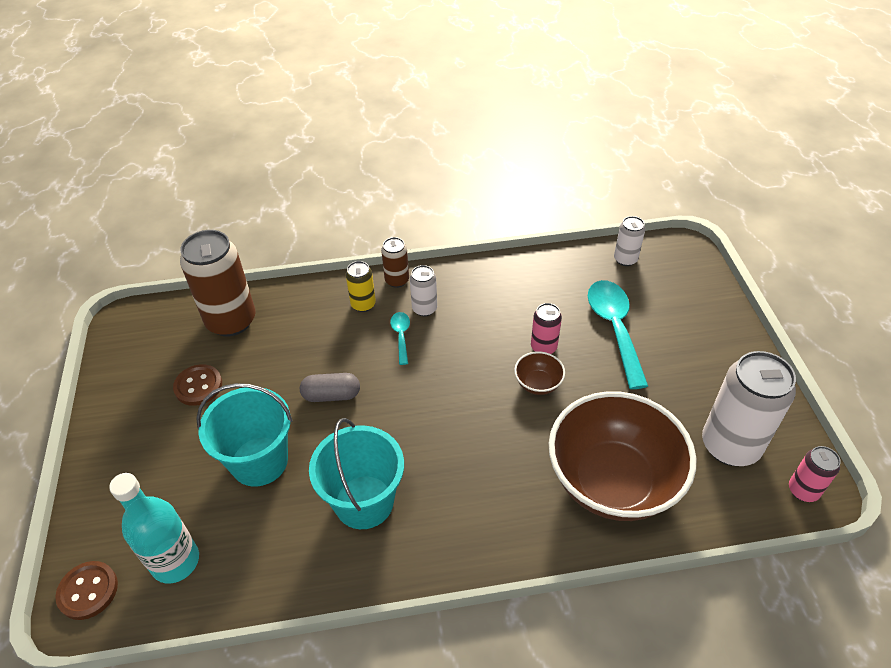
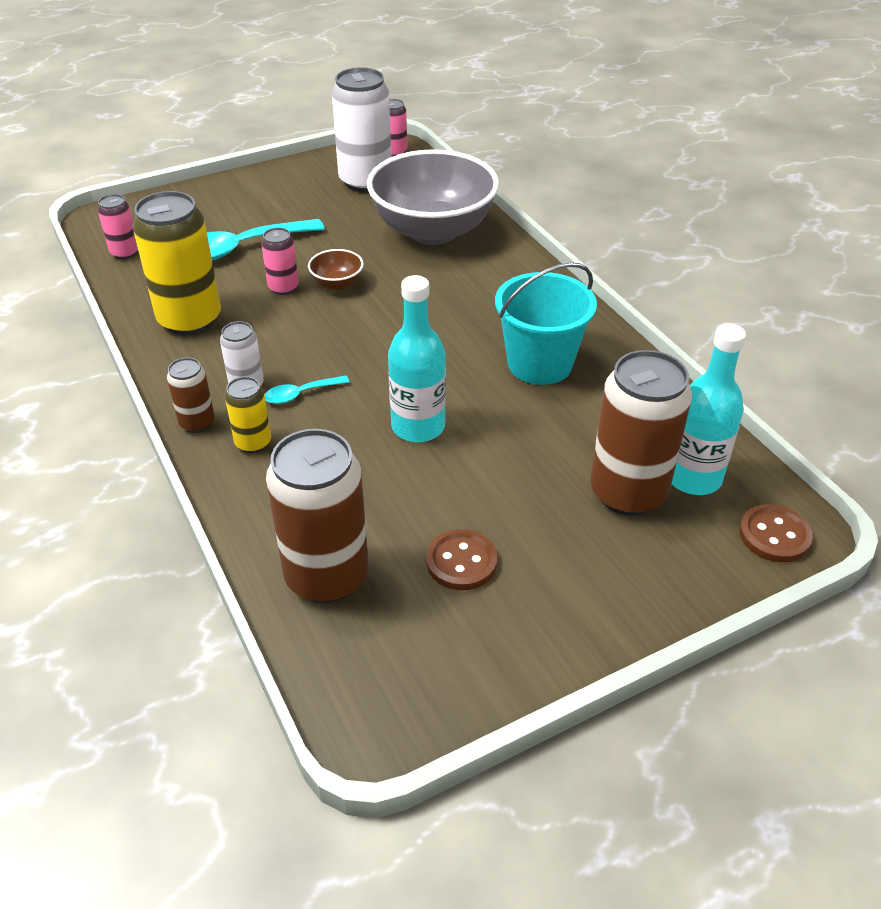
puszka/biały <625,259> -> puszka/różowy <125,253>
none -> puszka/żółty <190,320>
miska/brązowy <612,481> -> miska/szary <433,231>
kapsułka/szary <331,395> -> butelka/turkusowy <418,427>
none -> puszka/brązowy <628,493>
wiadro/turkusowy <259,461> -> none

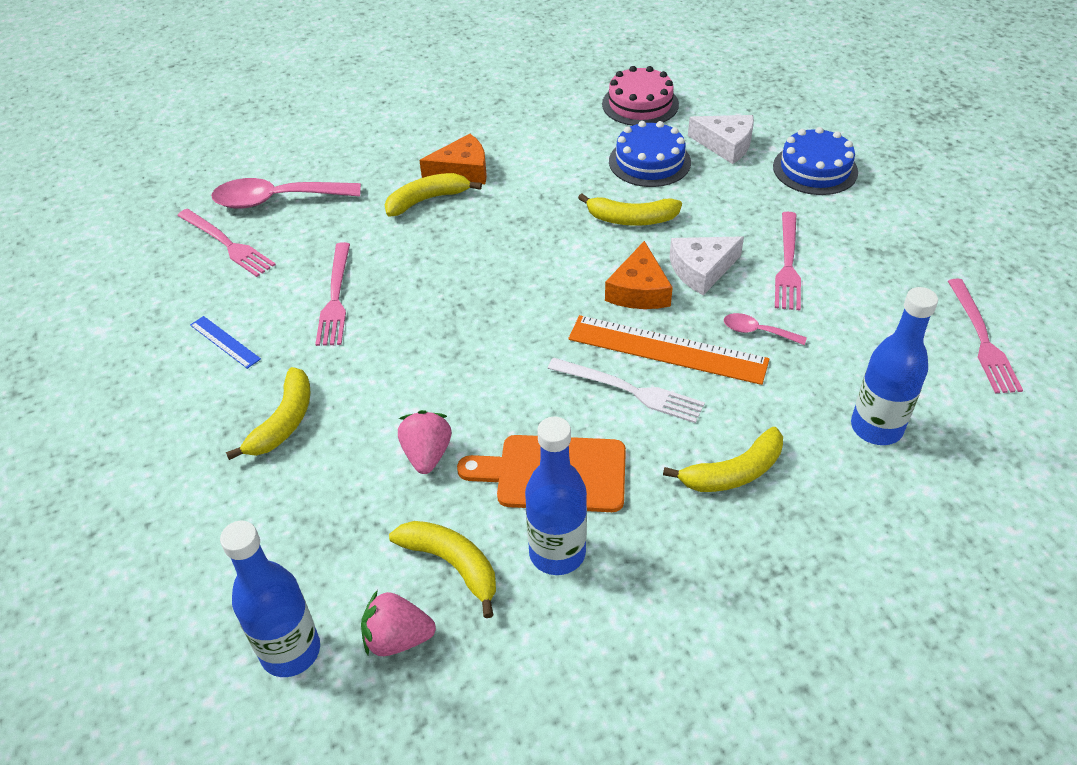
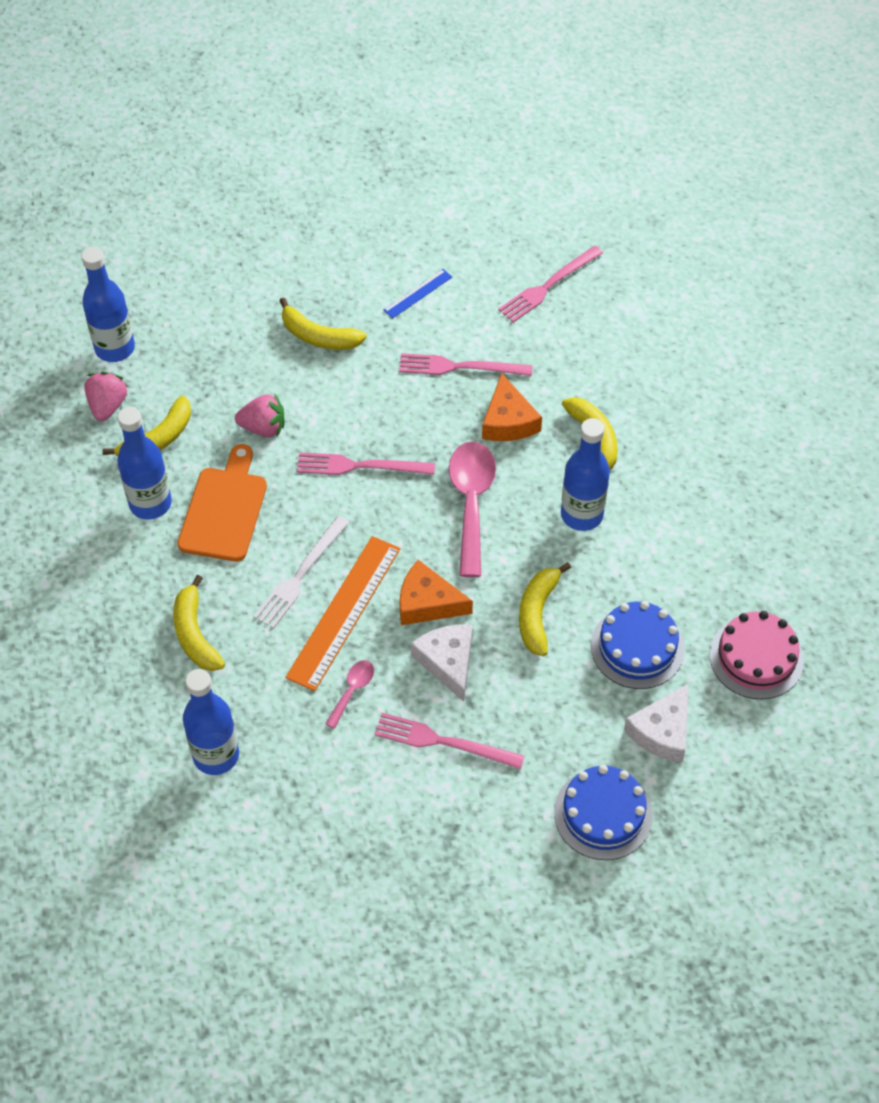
widelec/różowy <982,339> -> widelec/różowy <360,466>, moved
łyżka/różowy <276,200> -> łyżka/różowy <471,502>, moved
ser/pomarańczowy <462,171> -> ser/pomarańczowy <508,421>, moved
none -> butelka/niebieski <582,515>

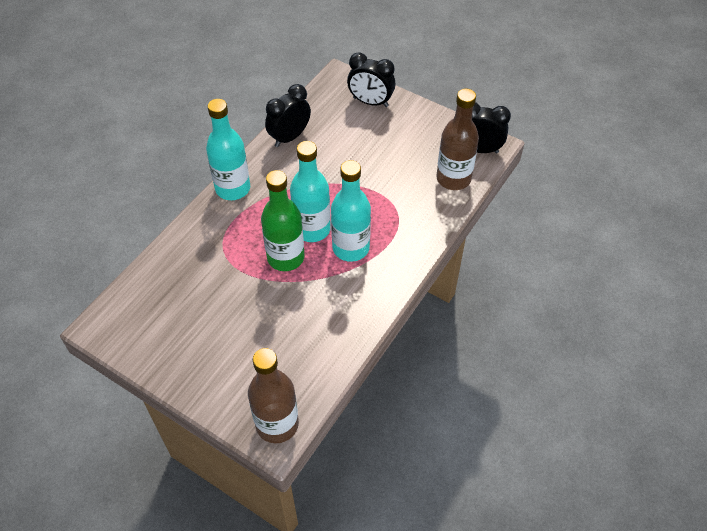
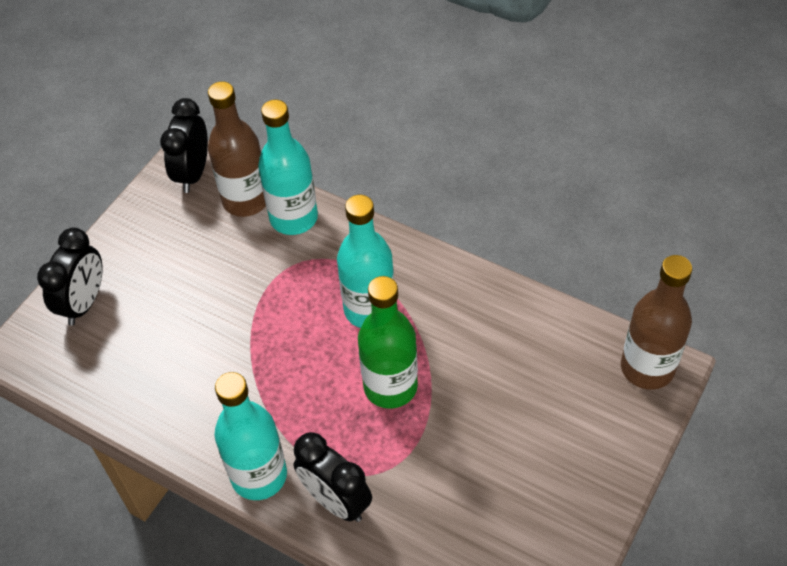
butelka/turkusowy <312,229> -> butelka/turkusowy <294,218>, moved
budzik/czarny <289,137> -> budzik/czarny <336,501>, moved

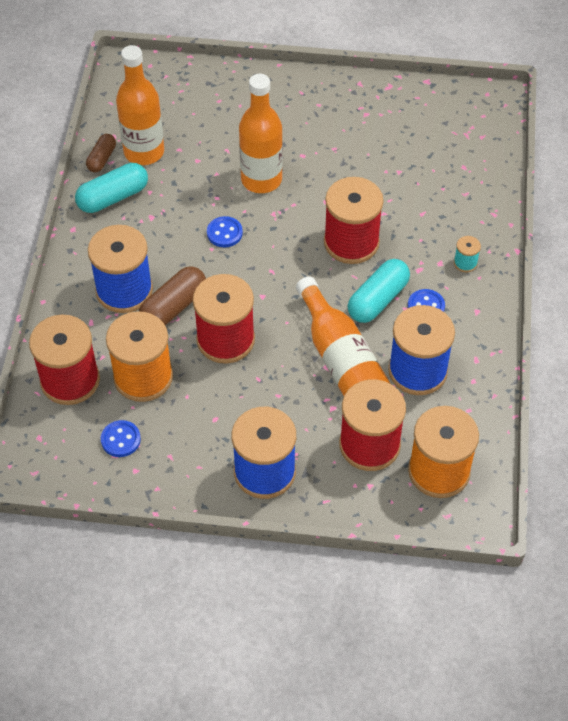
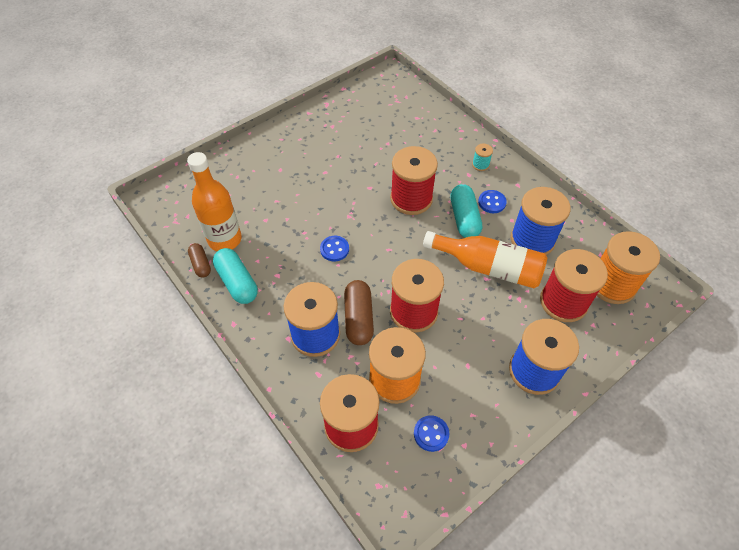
kapsułka/turkusowy <113,197> -> kapsułka/turkusowy <237,282>, 45 degrees counterclockwise
butelka/pomarańczowy <261,179> -> none

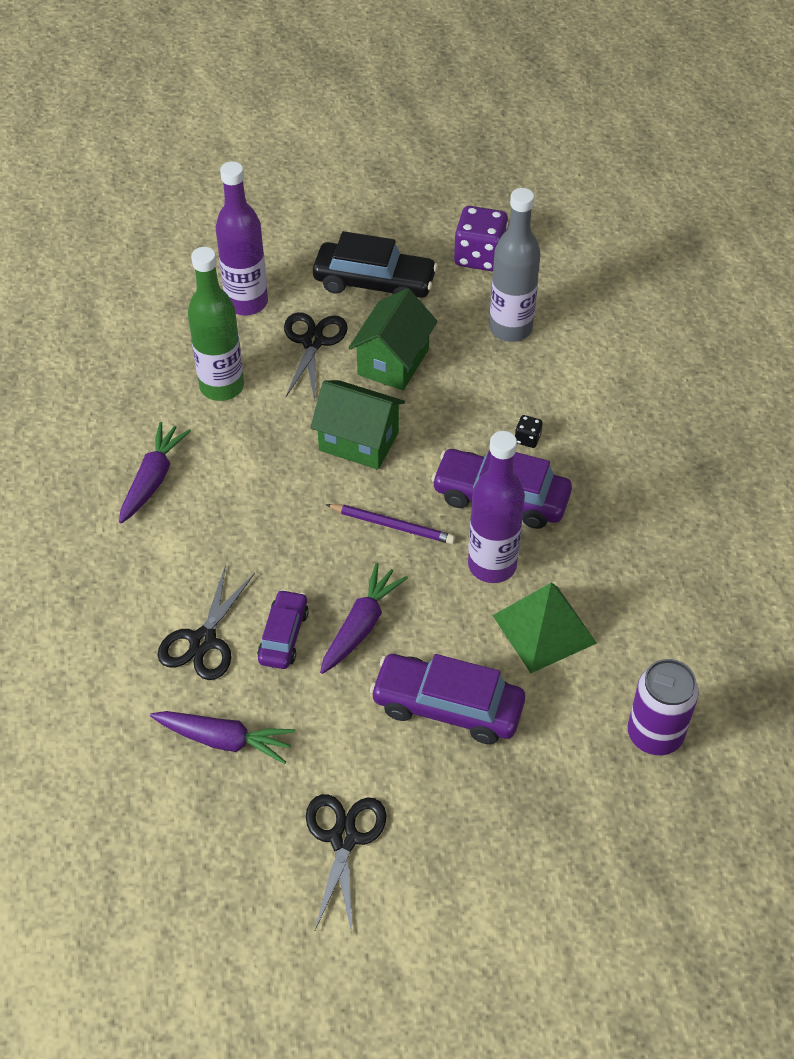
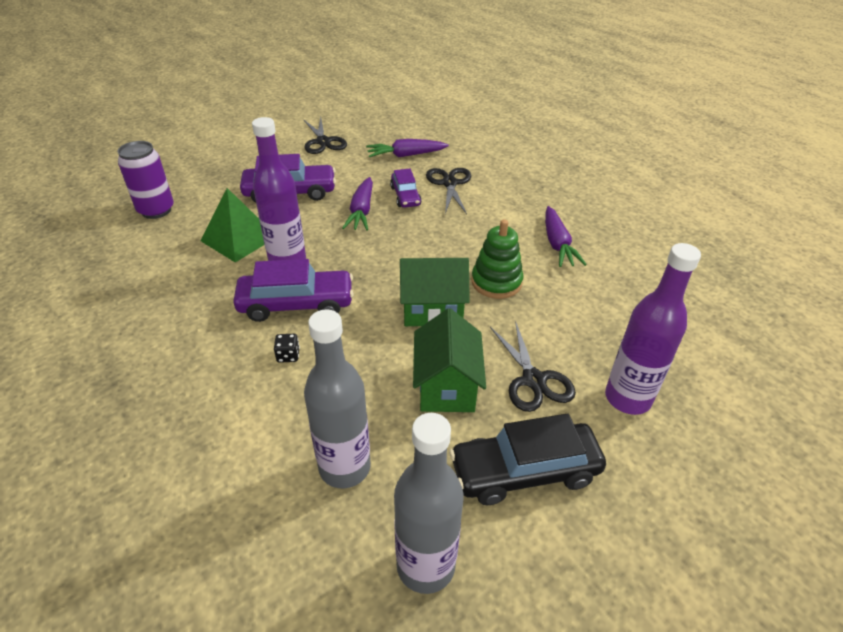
kostka do gry/fioletowy <479,256> -> butelka/szary <425,566>
none -> zabawka nakładanka/zielony <496,282>
butelka/zielony <222,386> -> none
ołówek/fioletowy <392,525> -> none

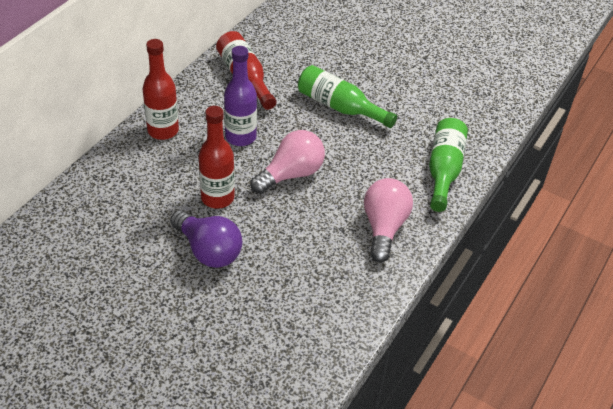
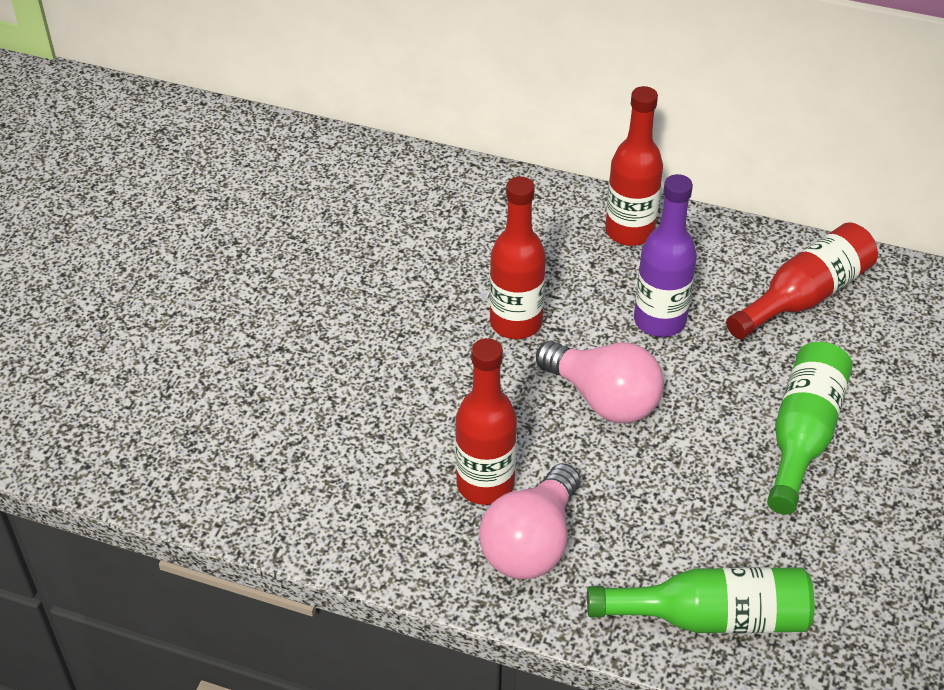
none -> butelka/czerwony <485,484>
żarówka/różowy <384,227> -> żarówka/różowy <531,543>, 120 degrees clockwise
żarówka/fioletowy <208,250> -> none

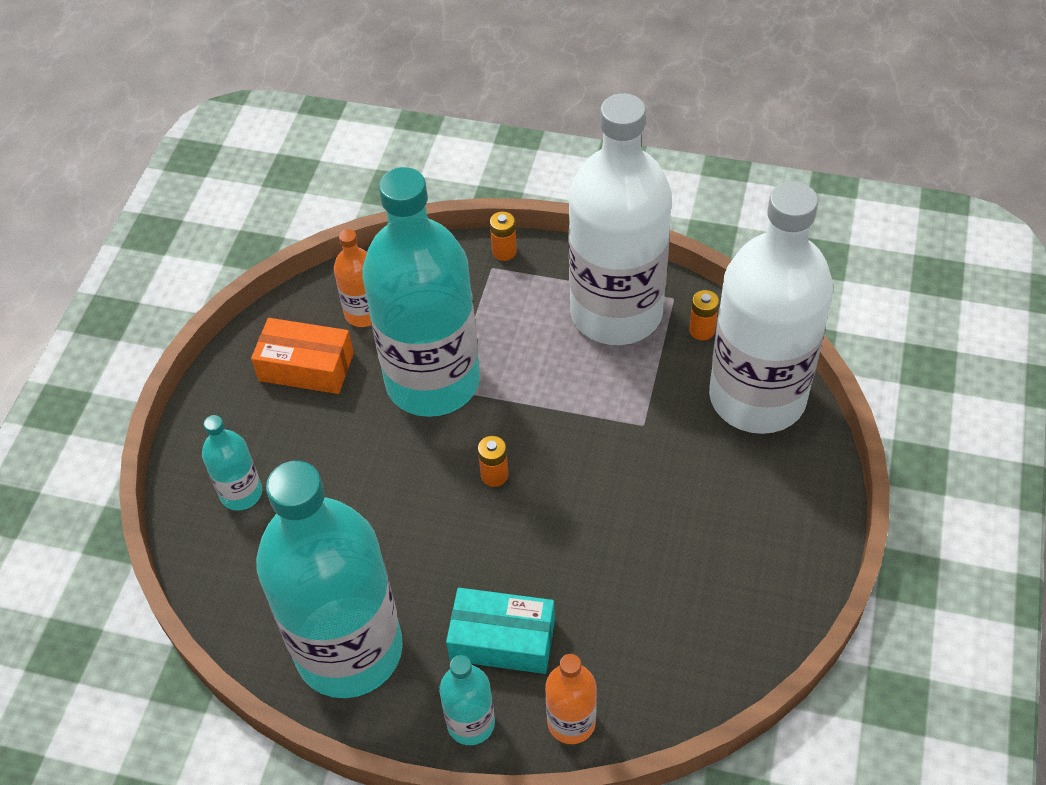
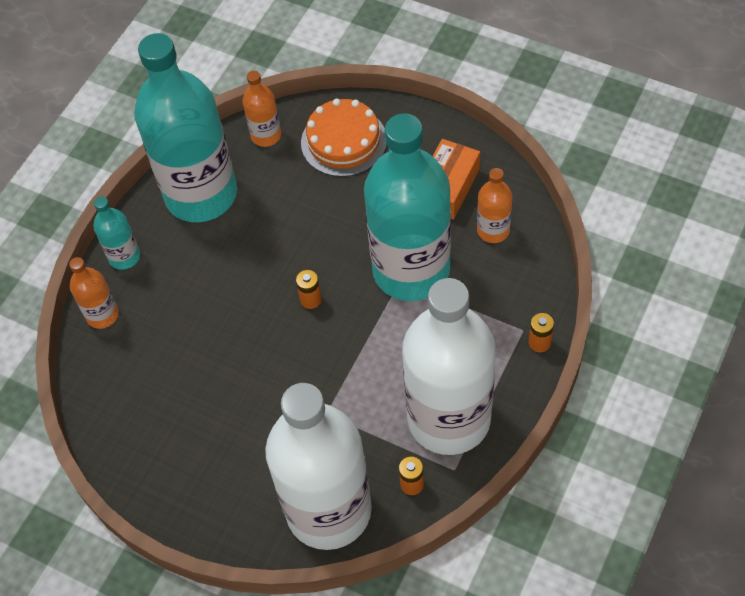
none -> butelka/pomarańczowy <266,135>
butelka/turkusowy <241,493> -> tort/pomarańczowy <344,141>
pudełko/turkusowy <502,640> -> none

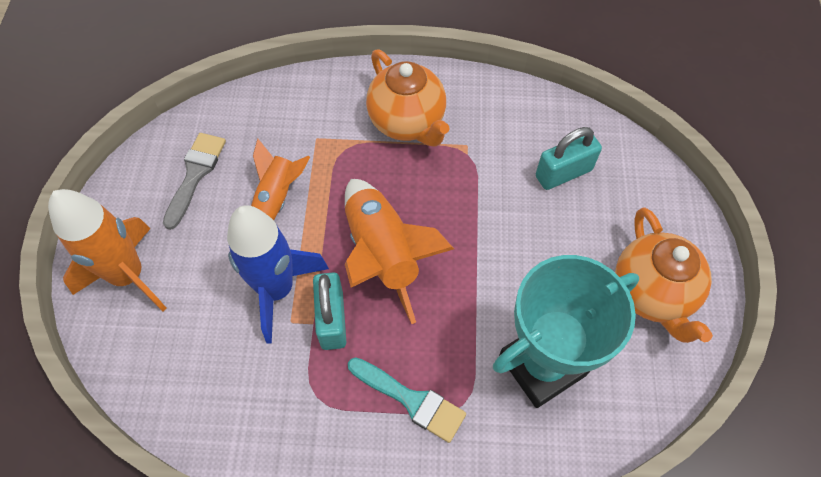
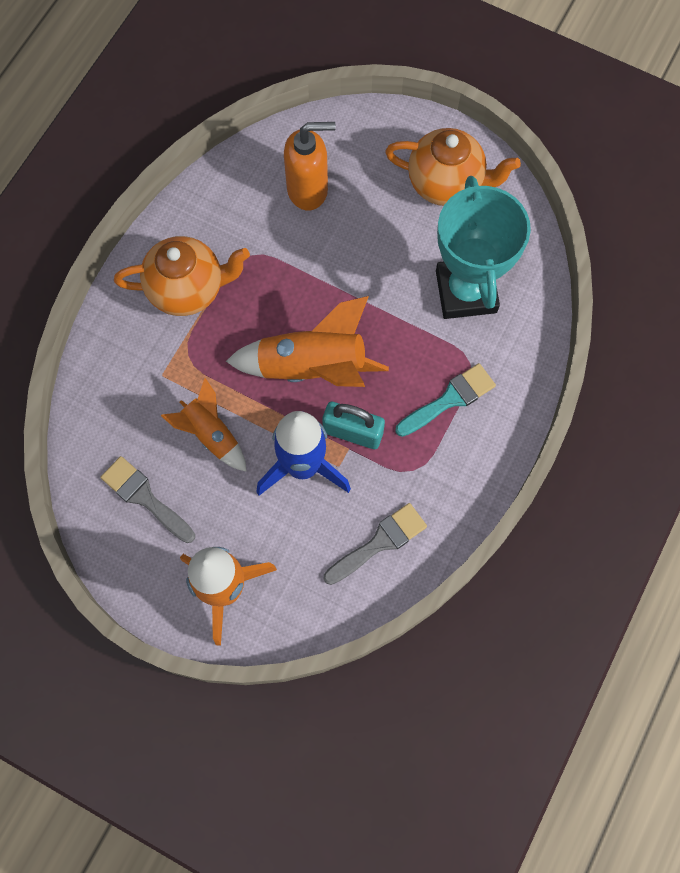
kłódka/turkusowy <563,173> -> dozownik mydła/pomarańczowy <308,190>
none -> pędzel/szary <379,542>

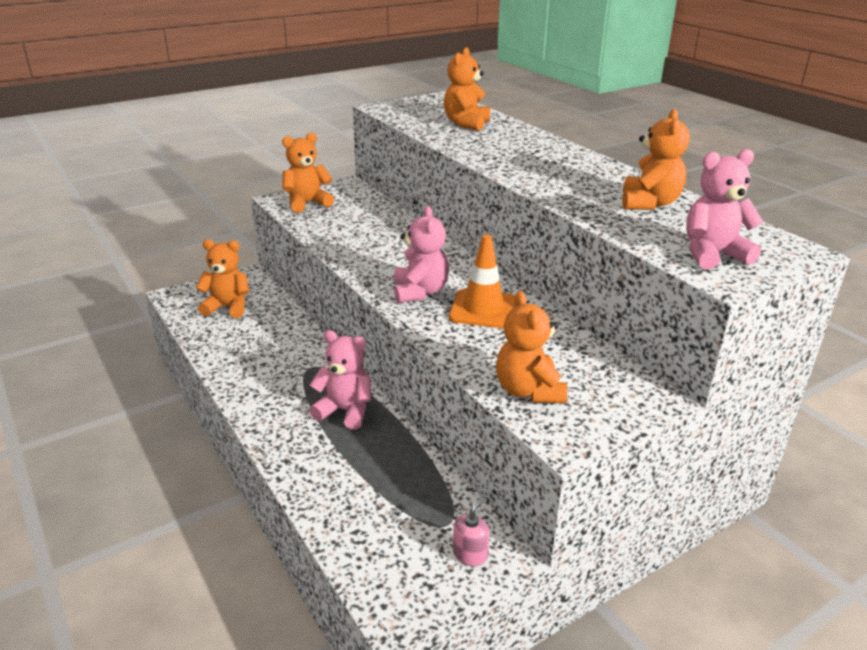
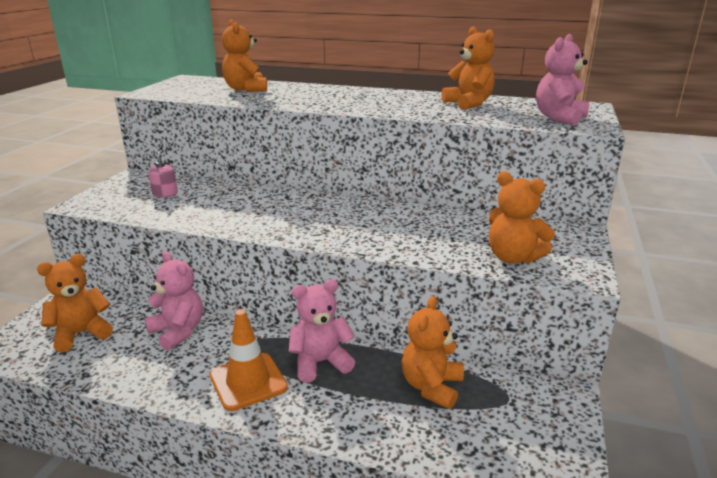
miś/różowy <420,292> -> miś/różowy <178,332>, moved
dozownik mydła/różowy <470,554> -> dozownik mydła/różowy <165,194>, moved
pachołek/pomarańczowy <483,309> -> pachołek/pomarańczowy <248,381>, moved
miś/pomarańczowy <307,203> -> miś/pomarańczowy <431,386>, moved

